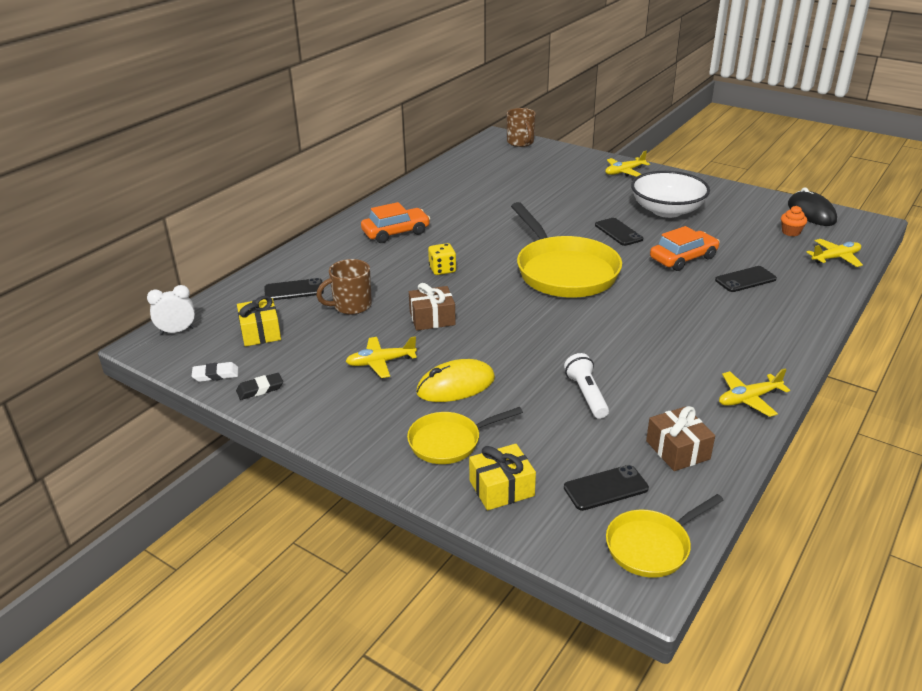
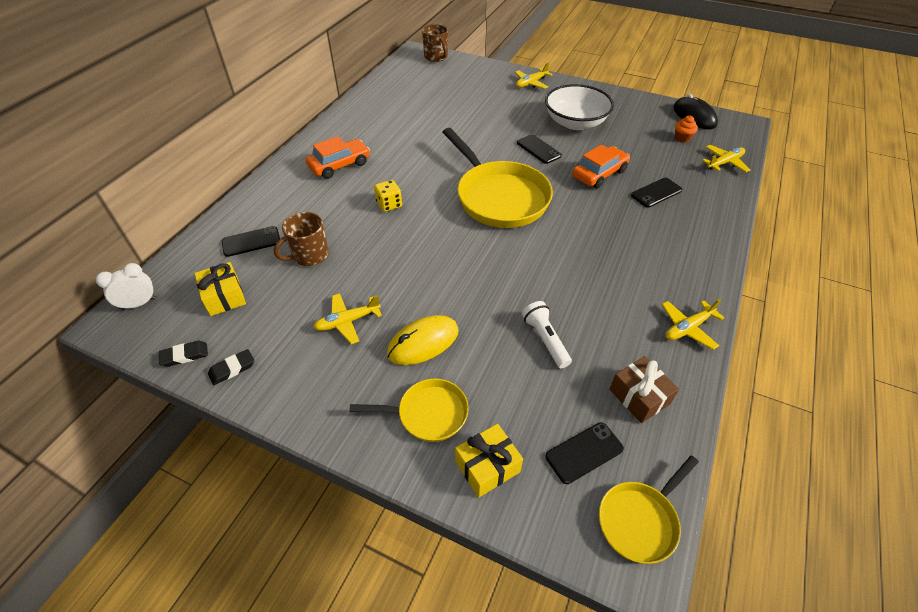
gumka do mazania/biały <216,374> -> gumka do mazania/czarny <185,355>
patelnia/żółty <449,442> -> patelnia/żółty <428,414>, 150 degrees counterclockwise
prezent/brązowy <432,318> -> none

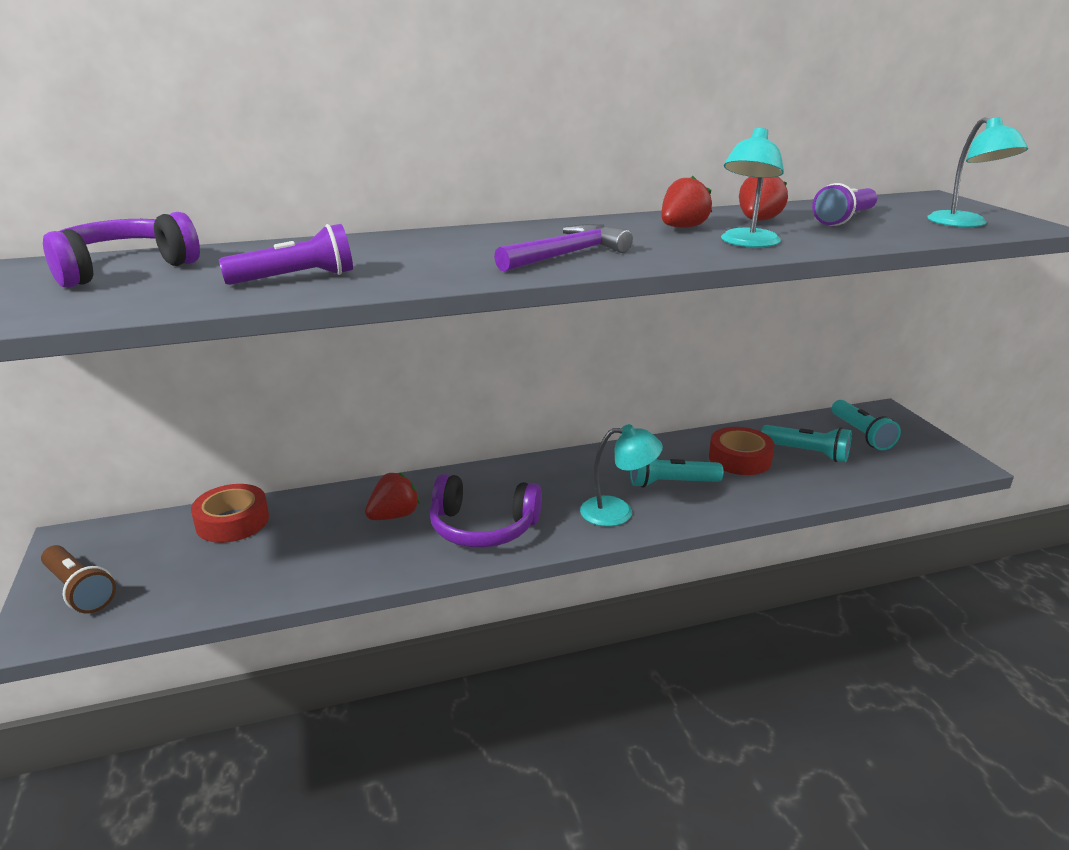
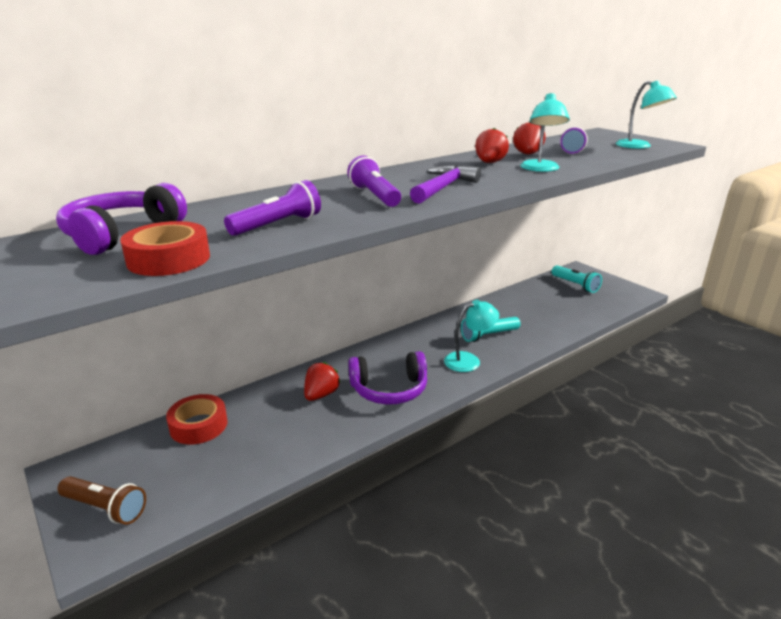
taśma klejąca/czerwony <739,459> -> taśma klejąca/czerwony <169,259>, moved
none -> latarka/fioletowy <375,196>
latarka/turkusowy <806,453> -> none

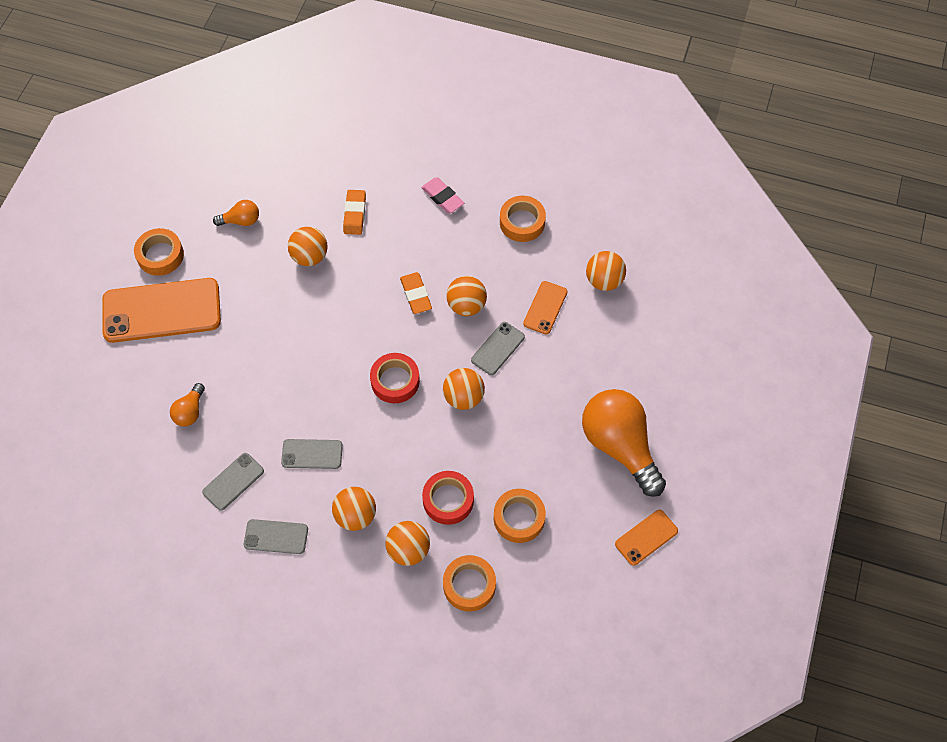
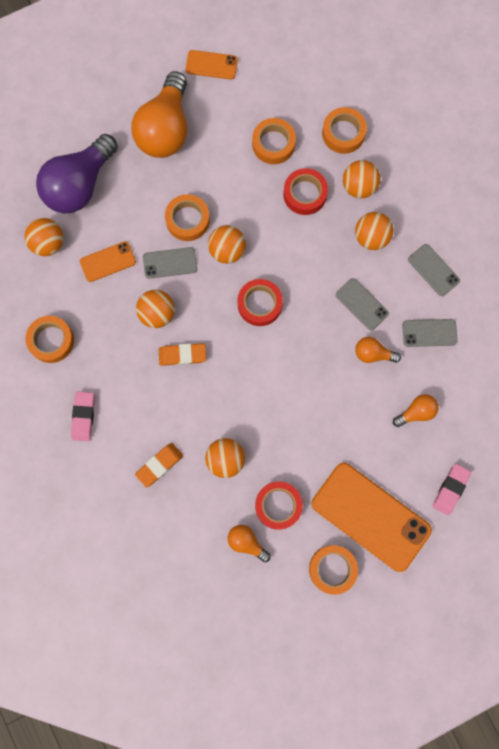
none -> żarówka/fioletowy <79,185>
gumka do mazania/pomarańczowy <416,295> -> gumka do mazania/pomarańczowy <182,355>, 60 degrees clockwise
none -> taśma klejąca/pomarańczowy <188,220>
none -> taśma klejąca/czerwony <278,505>
none -> żarówka/pomarańczowy <373,354>
none -> gumka do mazania/różowy <450,489>

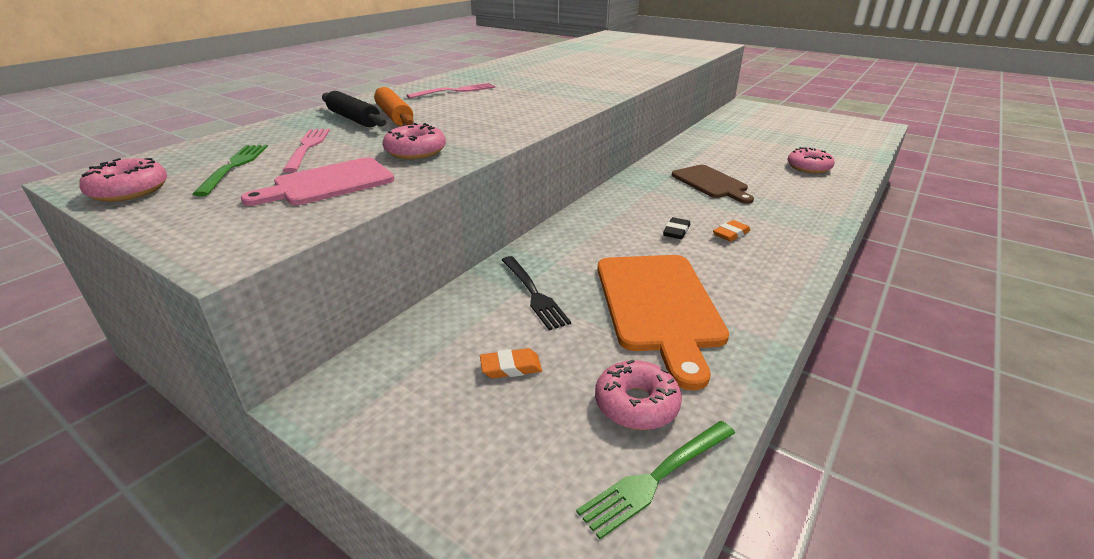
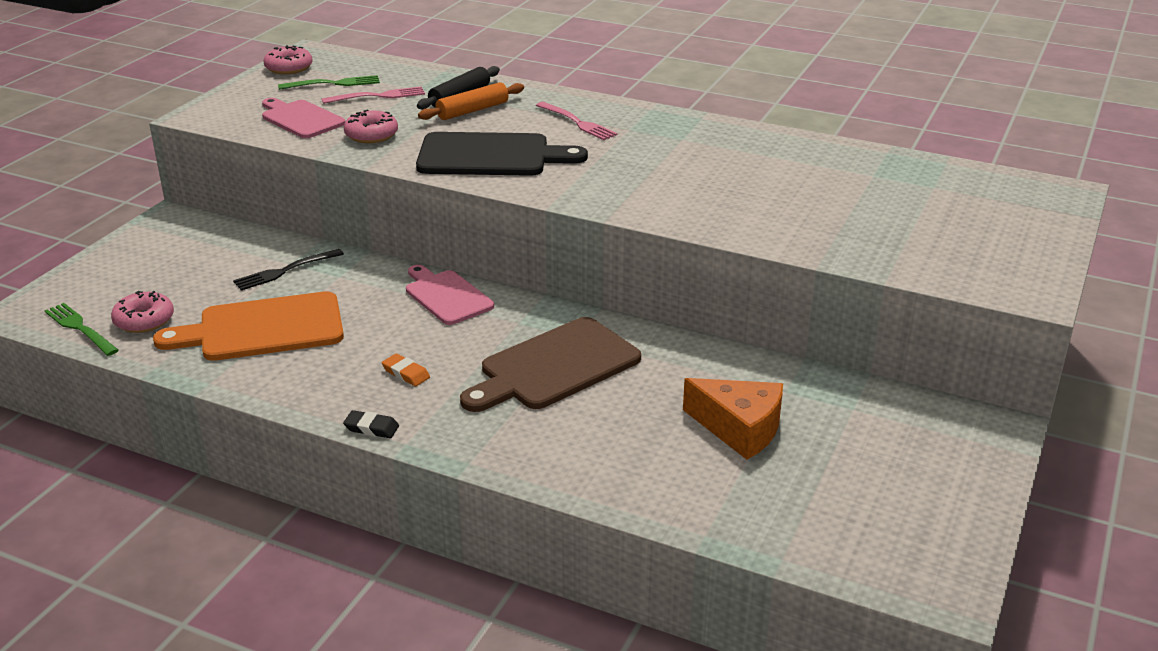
gumka do mazania/czarny <676,231> -> gumka do mazania/czarny <371,428>, moved
none -> deska do krojenia/różowy <447,296>
none -> deska do krojenia/czarny <490,156>
deska do krojenia/brązowy <711,183> -> deska do krojenia/brązowy <554,366>, x1.52
none -> ser/pomarańczowy <739,429>
gumka do mazania/pomarańczowy <511,367> -> none
donut/różowy <808,167> -> none

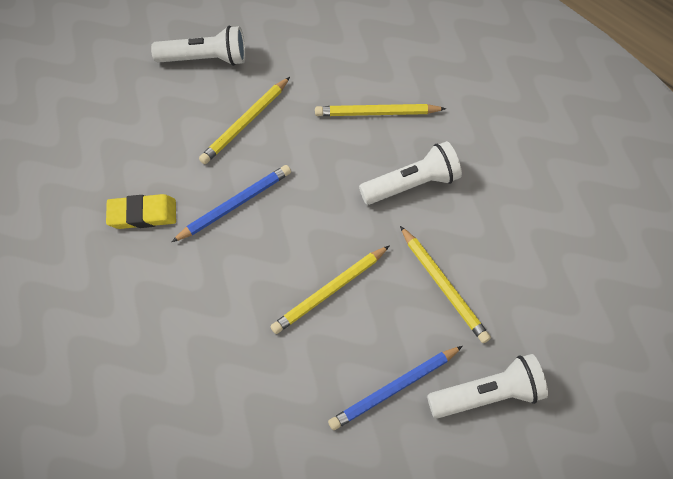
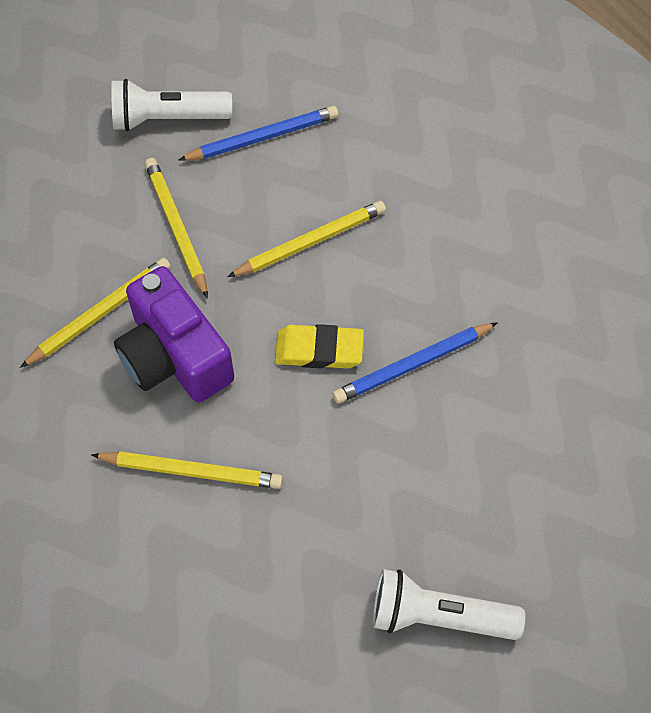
ołówek/żółty <245,123> -> ołówek/żółty <100,313>, moved
latarka/biały <412,184> -> aparat fotograficzny/fioletowy <174,356>
gumka do mazania/żółty <142,214> -> gumka do mazania/żółty <319,350>, moved

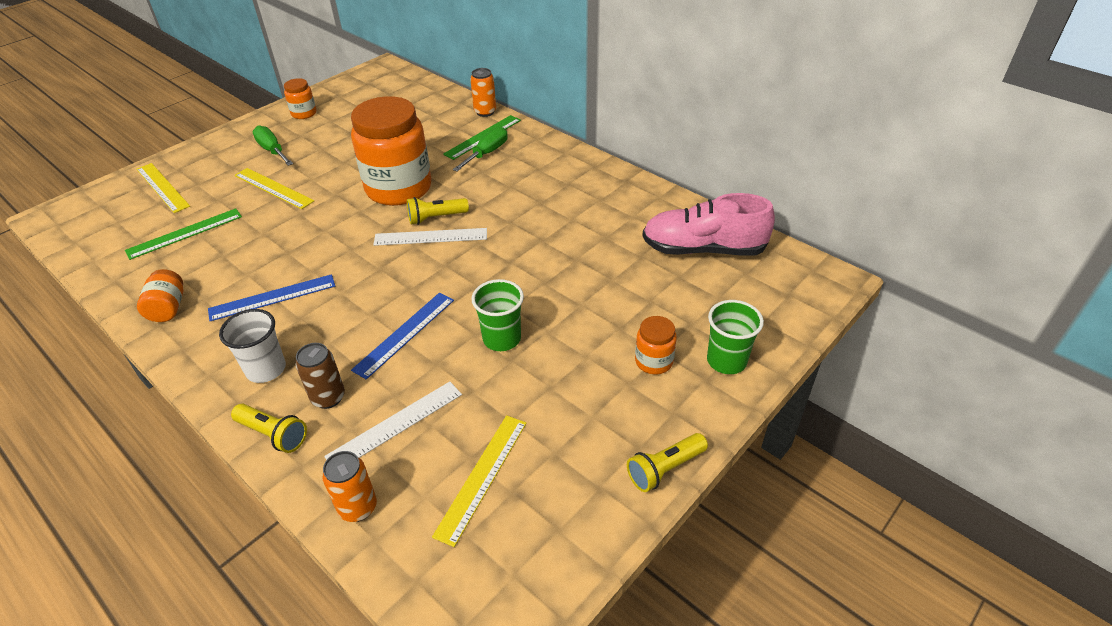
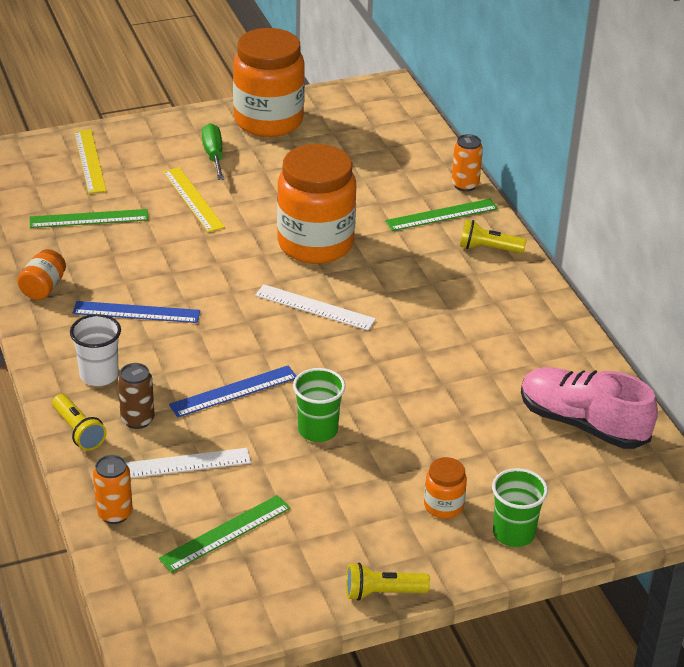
linijka/żółty <482,477> -> linijka/zielony <225,533>
słoik/pomarańczowy <304,113> -> słoik/pomarańczowy <268,121>, x2.29
latarka/żółty <436,218> -> latarka/żółty <488,248>, moved
śrubokręt/zielony <487,153> -> none

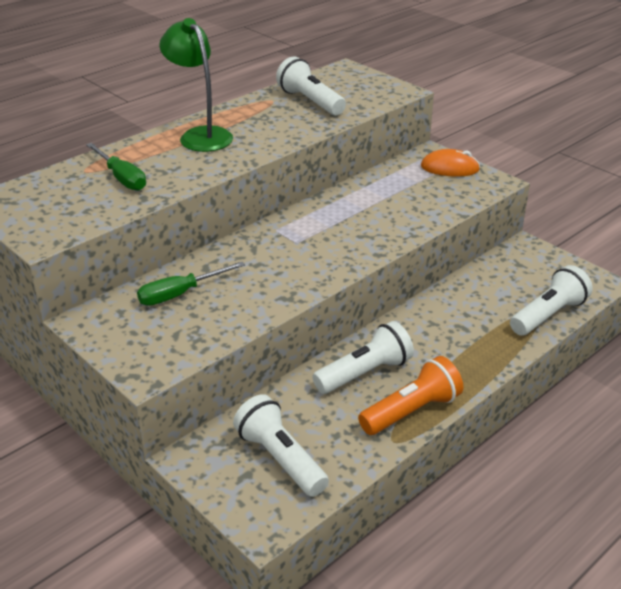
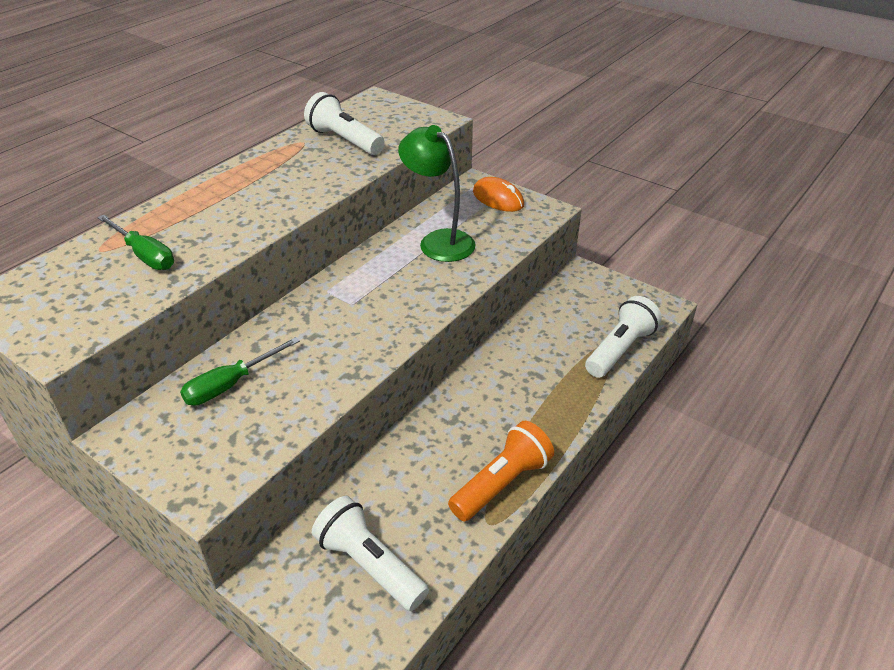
lampka/zielony <200,135> -> lampka/zielony <438,241>, moved
myszka/pomarańczowy <449,168> -> myszka/pomarańczowy <498,199>, 45 degrees clockwise
latarka/biały <365,373> -> none

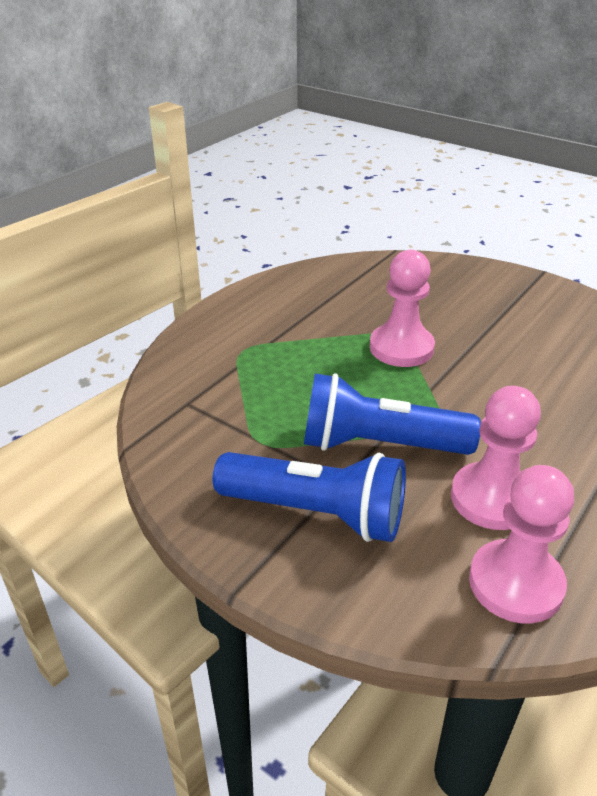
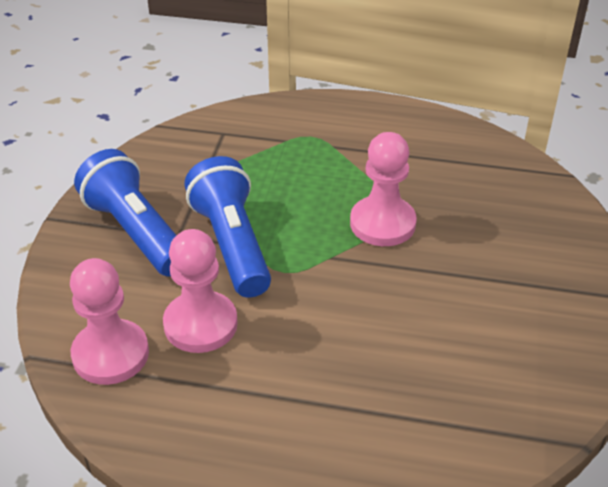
latarka/niebieski <316,513> -> latarka/niebieski <136,232>, 150 degrees clockwise

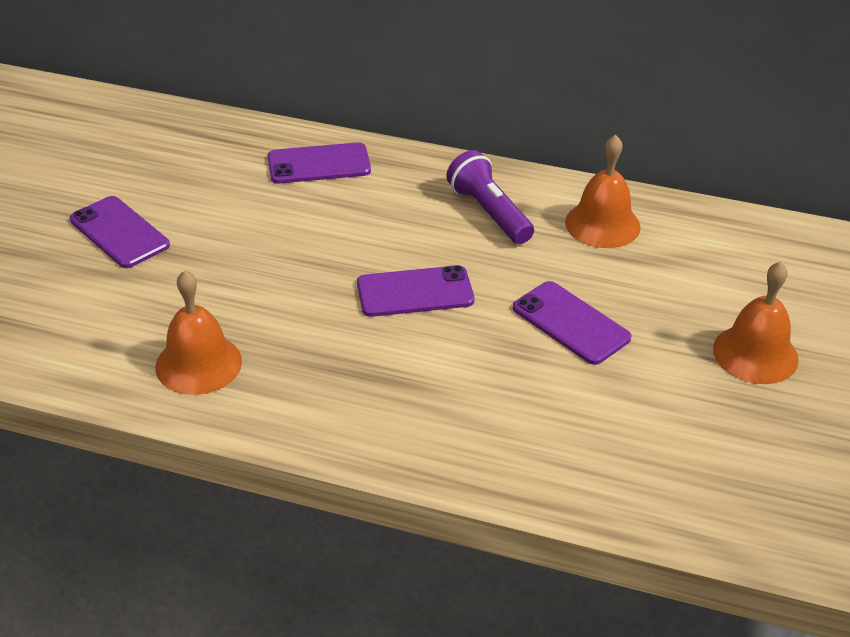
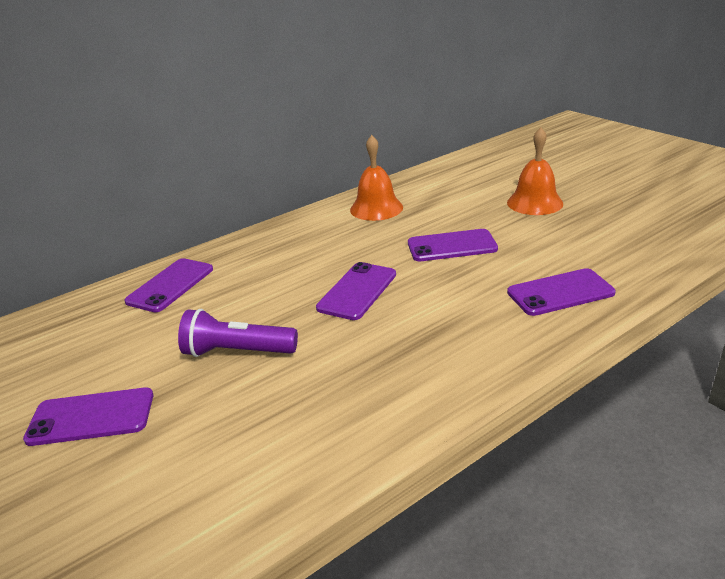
latarka/fioletowy <489,212> -> latarka/fioletowy <237,352>, moved
none -> telefon/fioletowy <560,293>
dzwonek/pomarańczowy <198,364> -> none

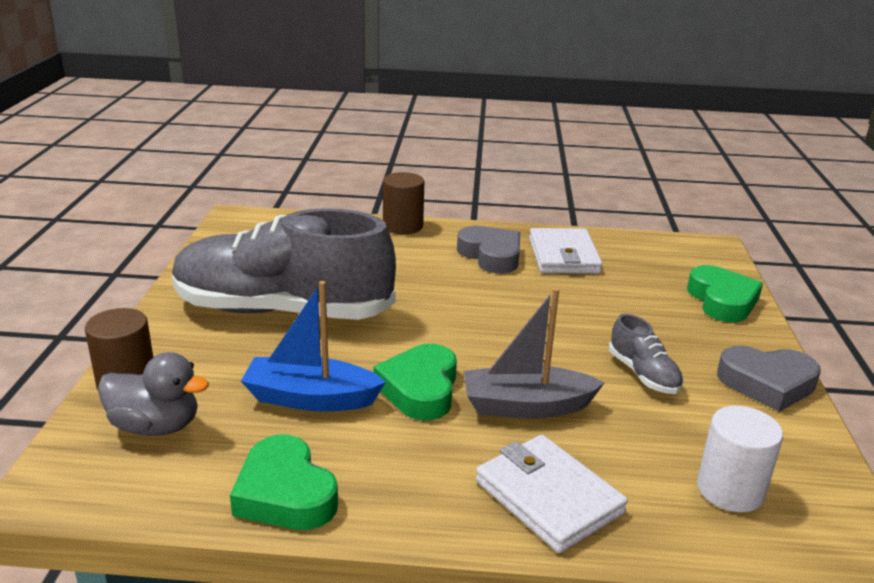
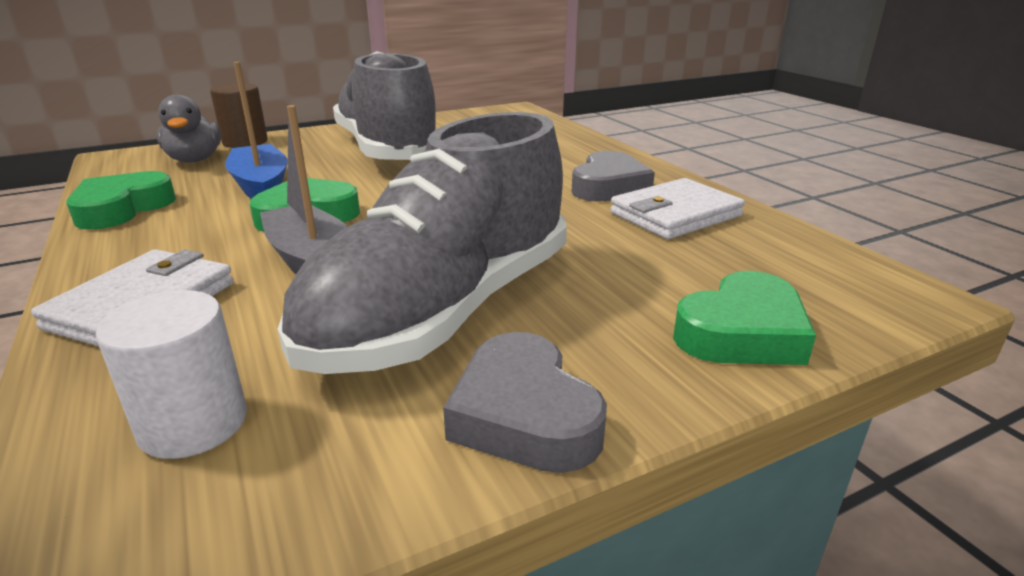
but/szary <643,374> -> but/szary <444,311>, x2.50
walec/brązowy <403,226> -> none

